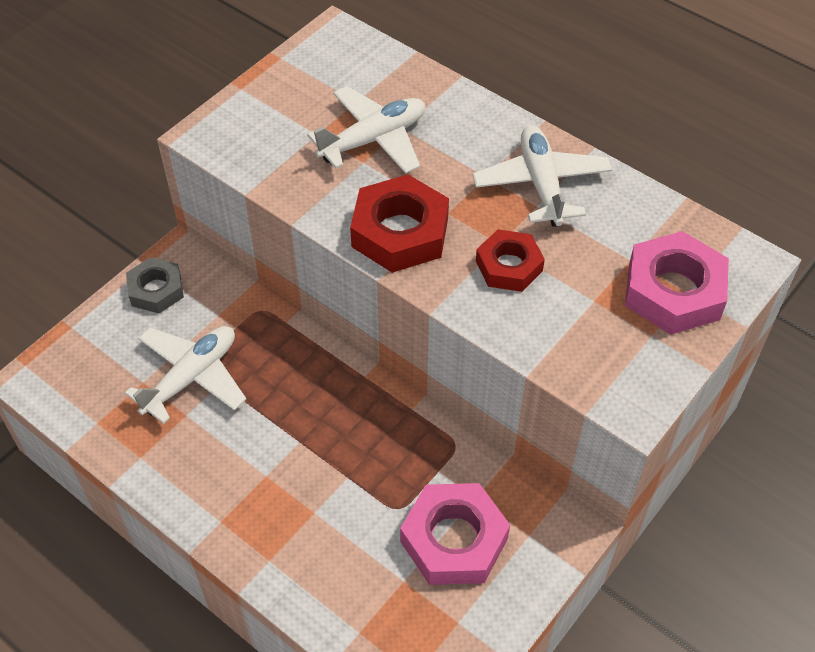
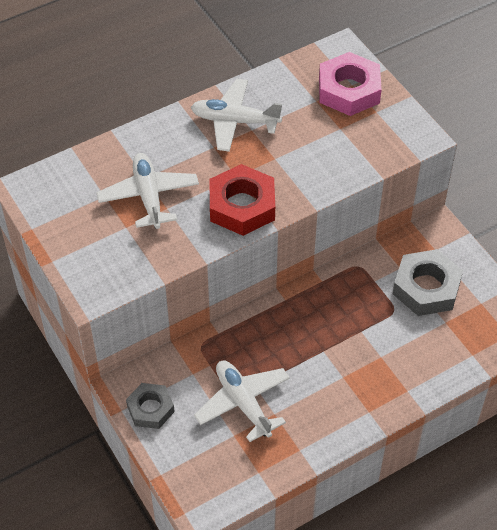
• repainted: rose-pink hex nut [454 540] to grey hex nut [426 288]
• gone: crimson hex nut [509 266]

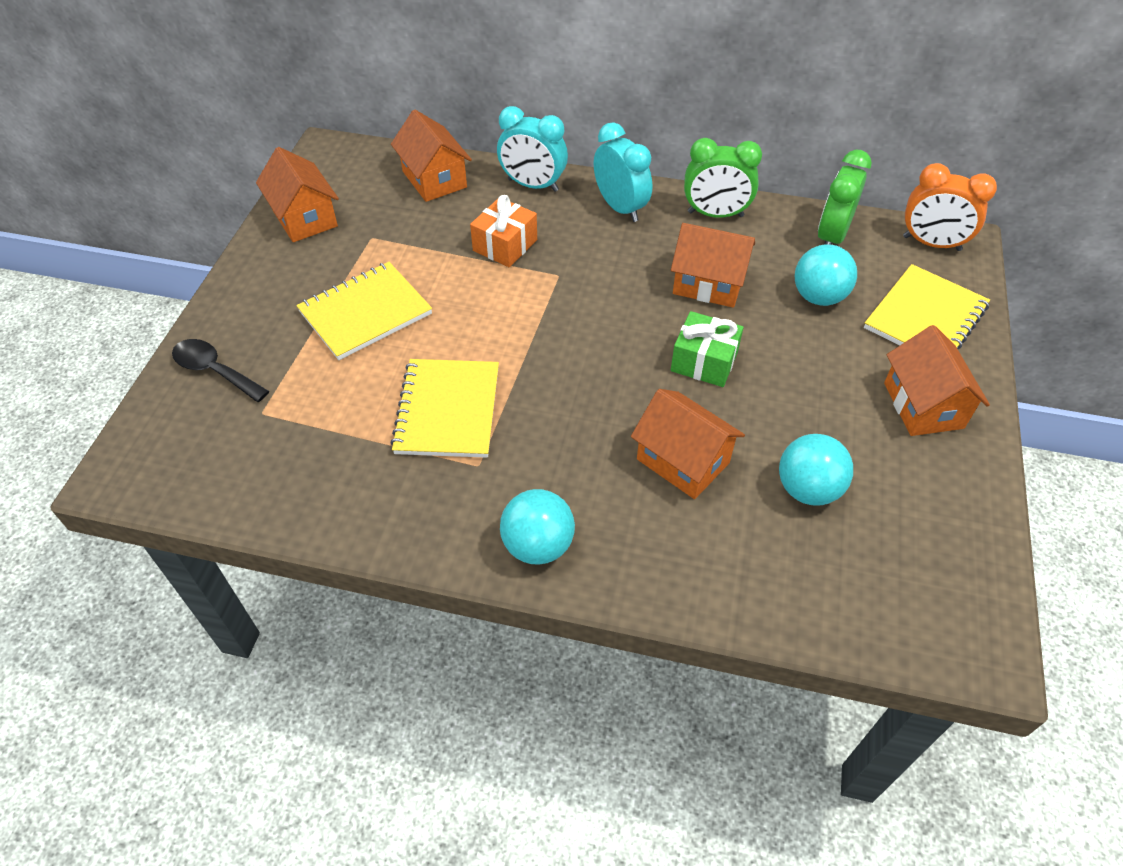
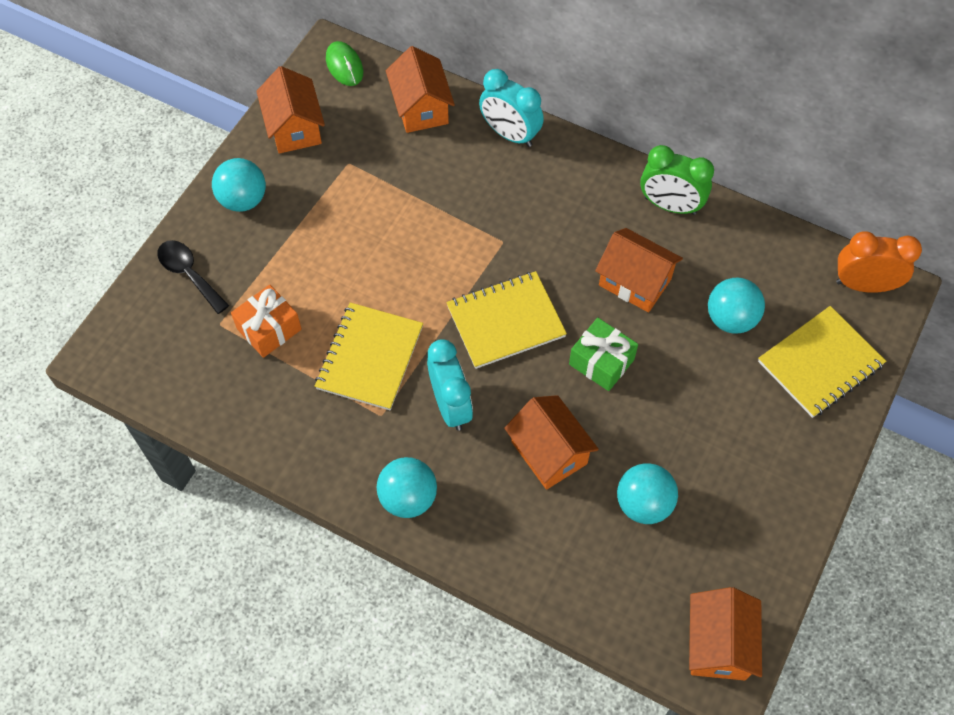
• new: turquoise sphere [243 200]
• shifted: bright orange wrapped gift [505 245] to [269 329]
• new: green mouse [344 66]
• shifted: turquoise alarm clock [620 208] to [450 405]
• shifted: bright yellow notebook [365 312] to [505 321]
• shifted: bright orange cottage [923 405] to [718 644]
• rotated: bright orange alarm clock [931 243] = [863 285] 150 degrees clockwise
• gone: green alarm clock [831 236]

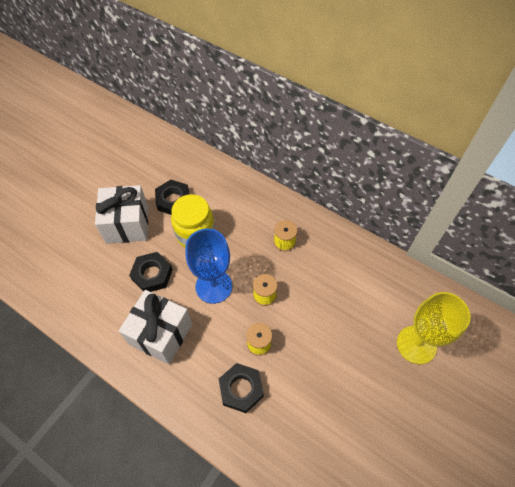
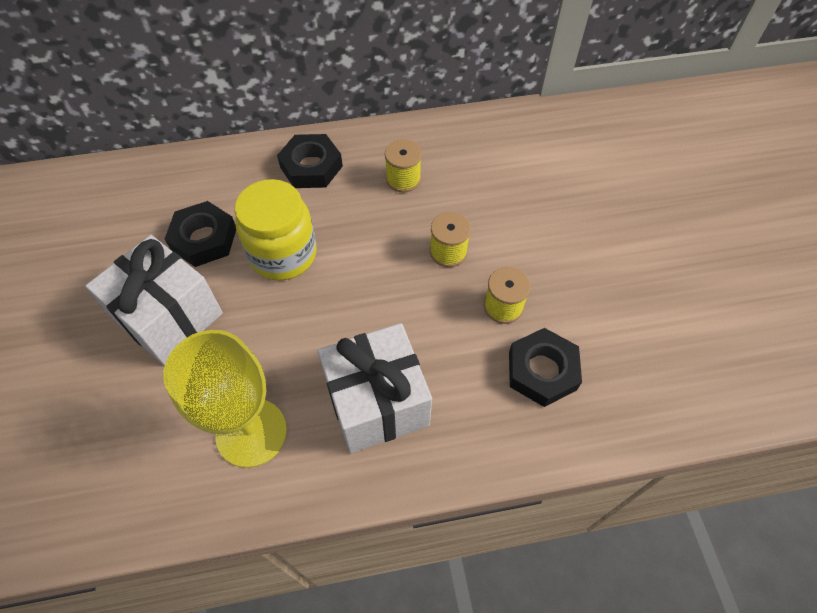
• shifted: bright yellow wine glass [416 344] to [251 432]
• shifted: jet-black hex nut [152 274] to [311 167]
• gone: cobalt wine glass [214 286]

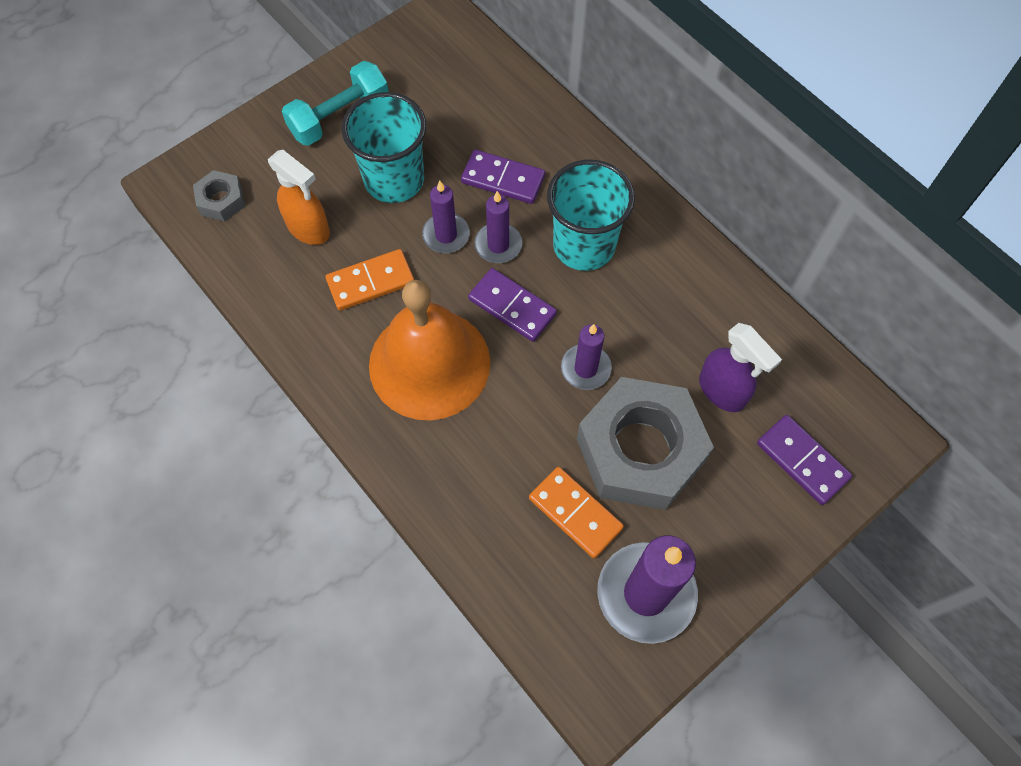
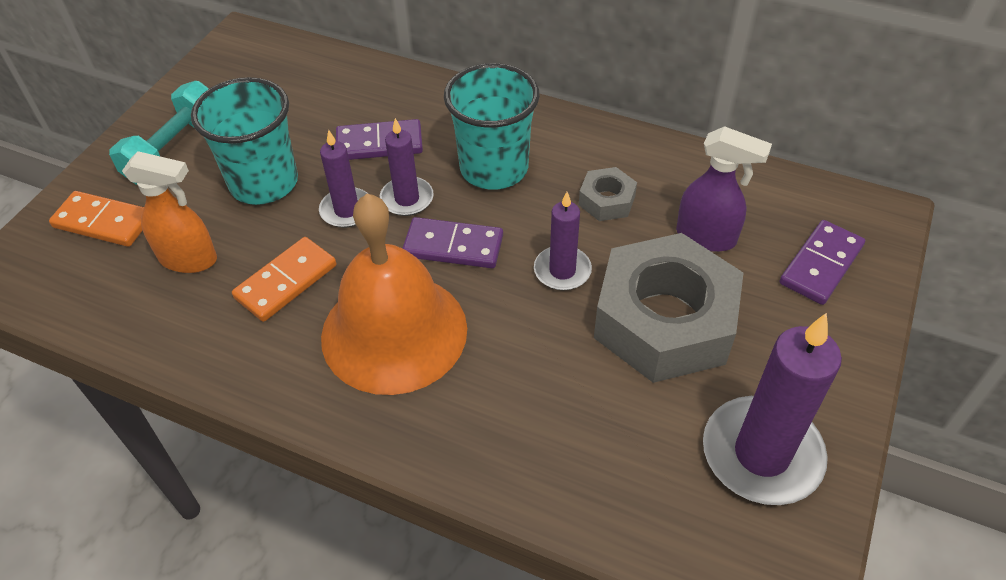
• shifted: bright orange domino piece [575 513] to [103 222]
• shifted: grey hex nut [221 200] to [606 200]
• rotated: violet domino piece [802 460] = [820 265] 75 degrees counterclockwise

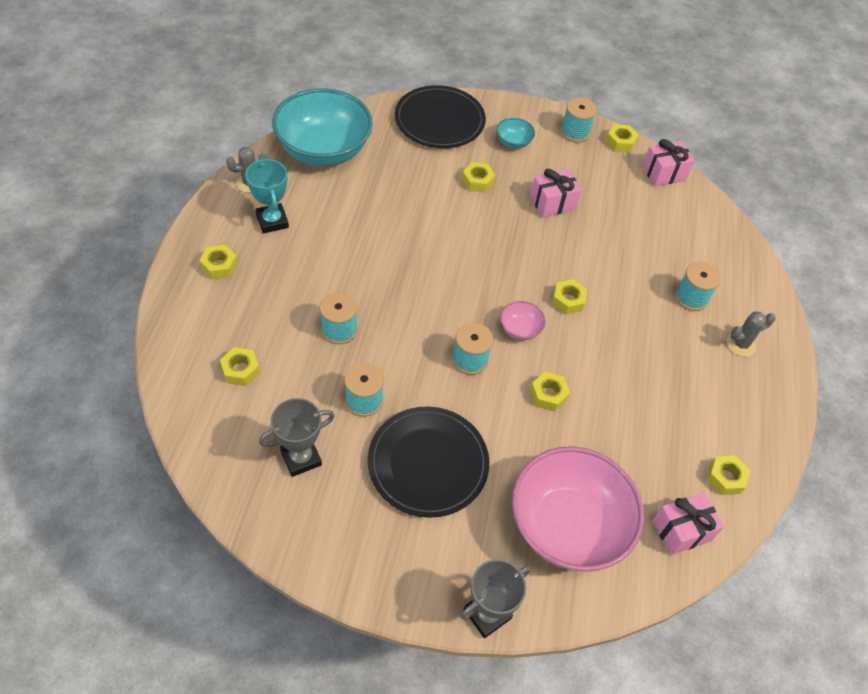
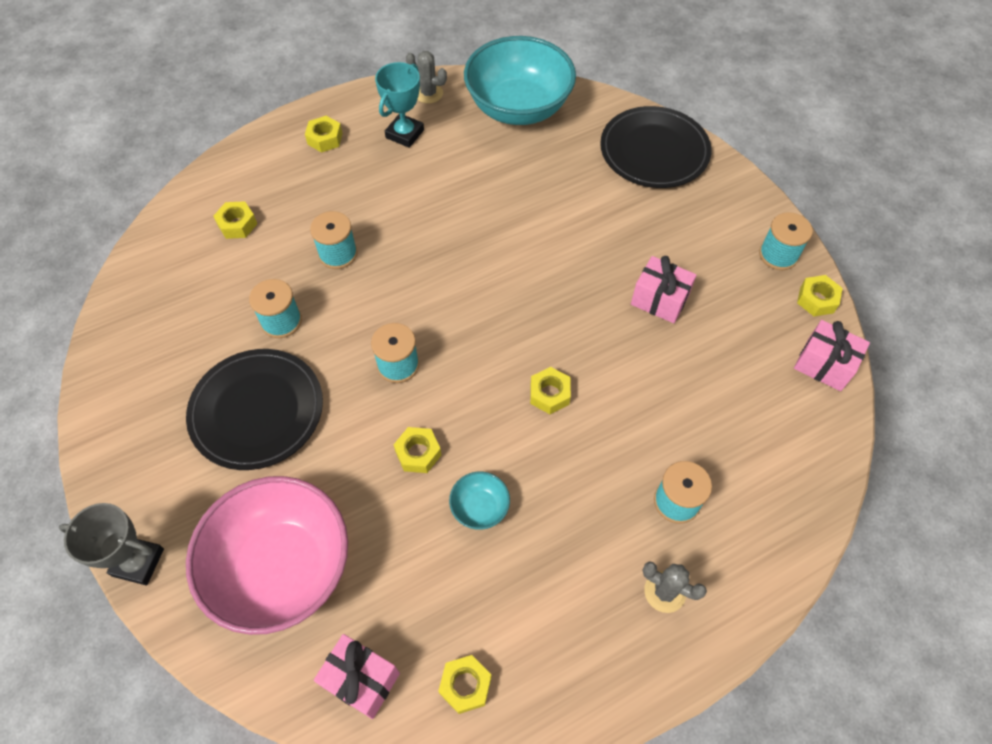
• shifted: turquoise deep dish [513 142] to [480 508]
• gone: grey prize cup [301 458]
• gone: bright yellow hex nut [477 181]
• gone: rose-pink deep dish [520 329]

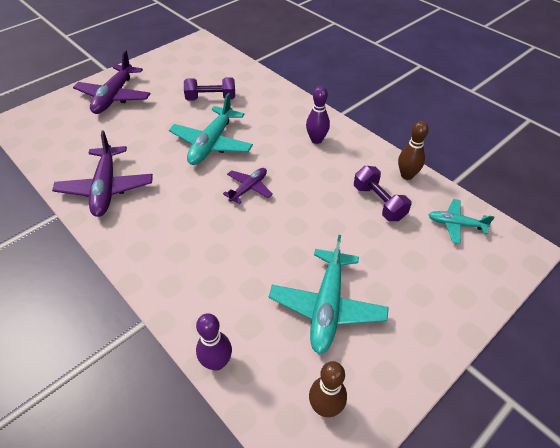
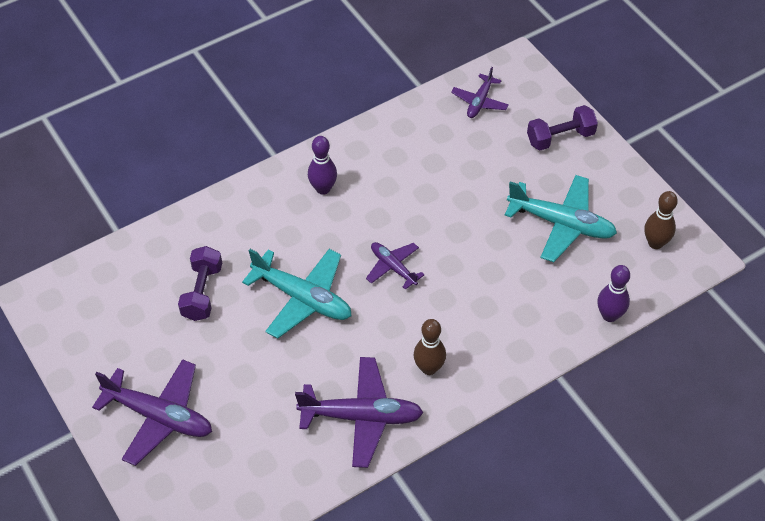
• shifted: dark brown skittle [407 175] to [429 368]
• repainted: turquoise plane [455 224] to violet plane [479 101]
• shifted: violet dumbbell [379 202] to [560 137]

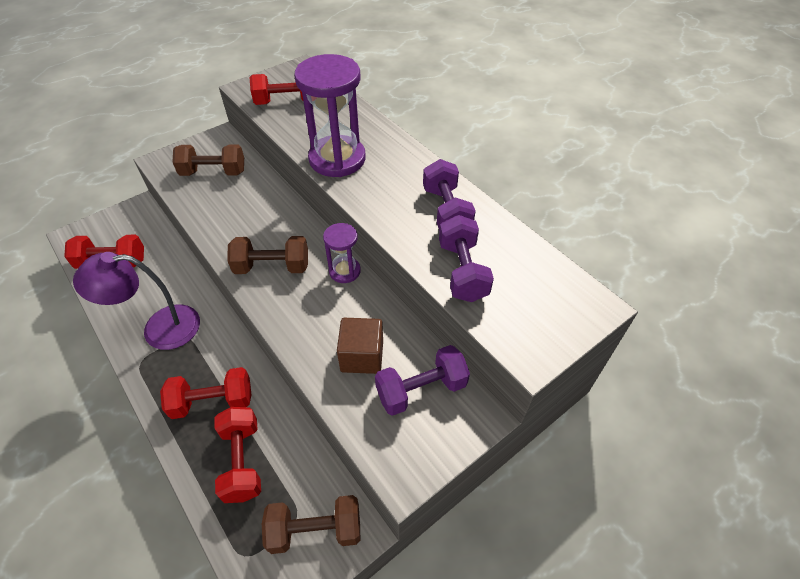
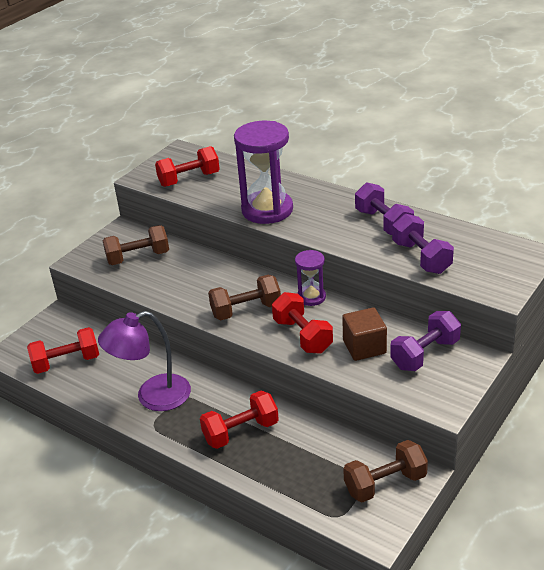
• shifted: crimson dumbbell [242 461] to [302 336]

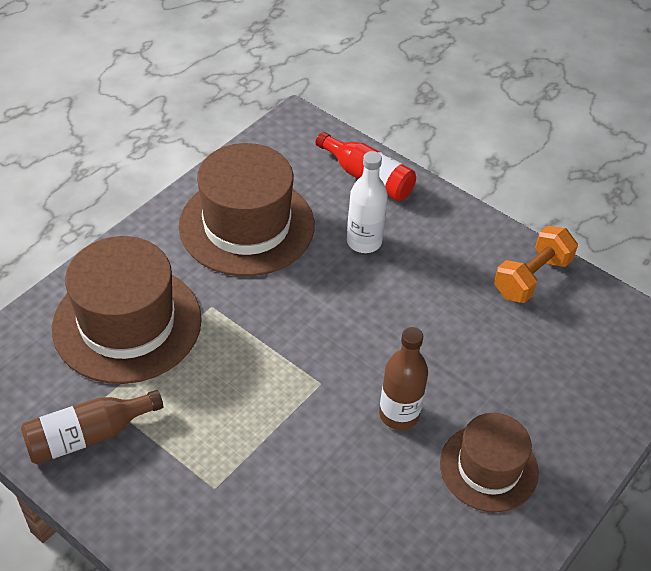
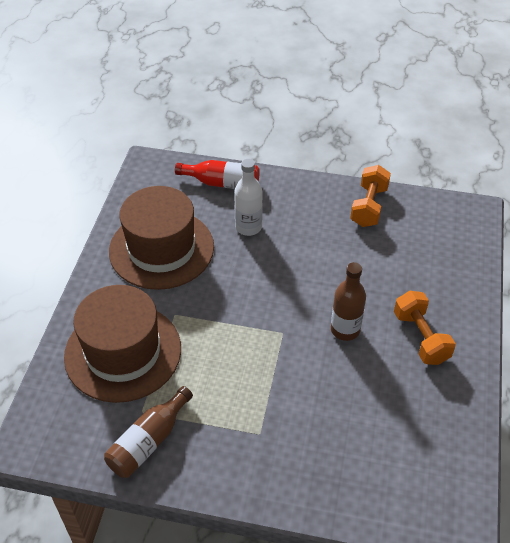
• swapped: dark brown tall hat [488 468] to bright orange dumbbell [420 337]

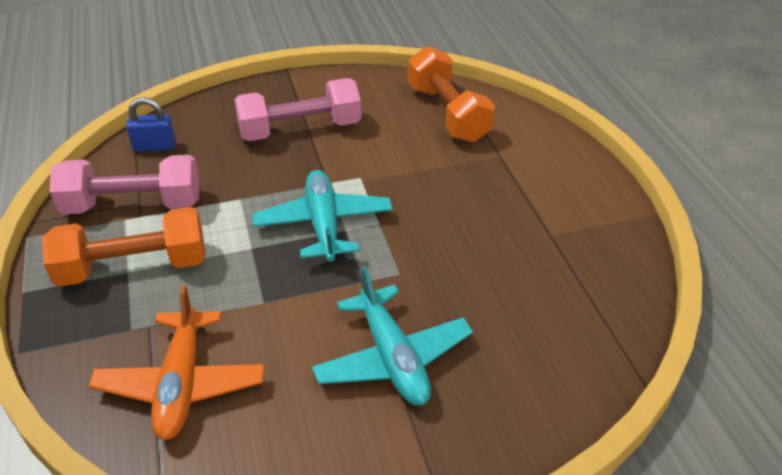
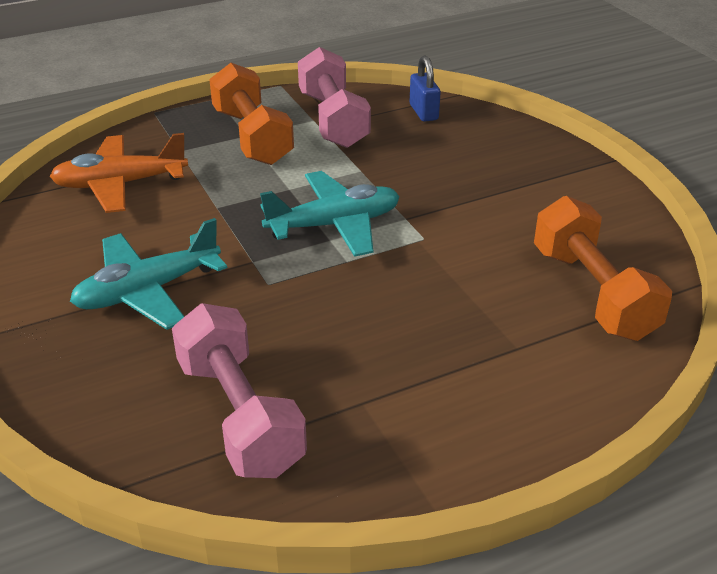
• shifted: rose-pink dumbbell [300 129] to [239 415]
• rotated: bright orange dumbbell [447 113] = [592 293] 75 degrees counterclockwise

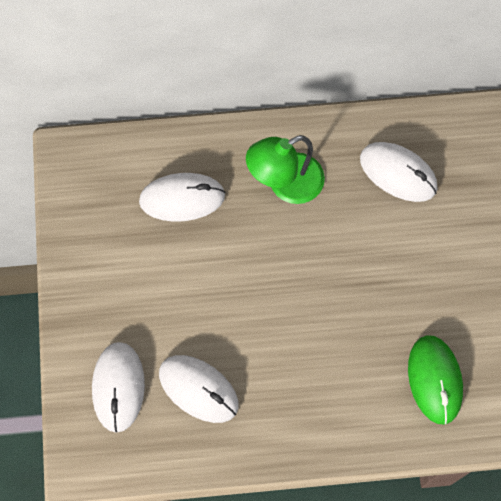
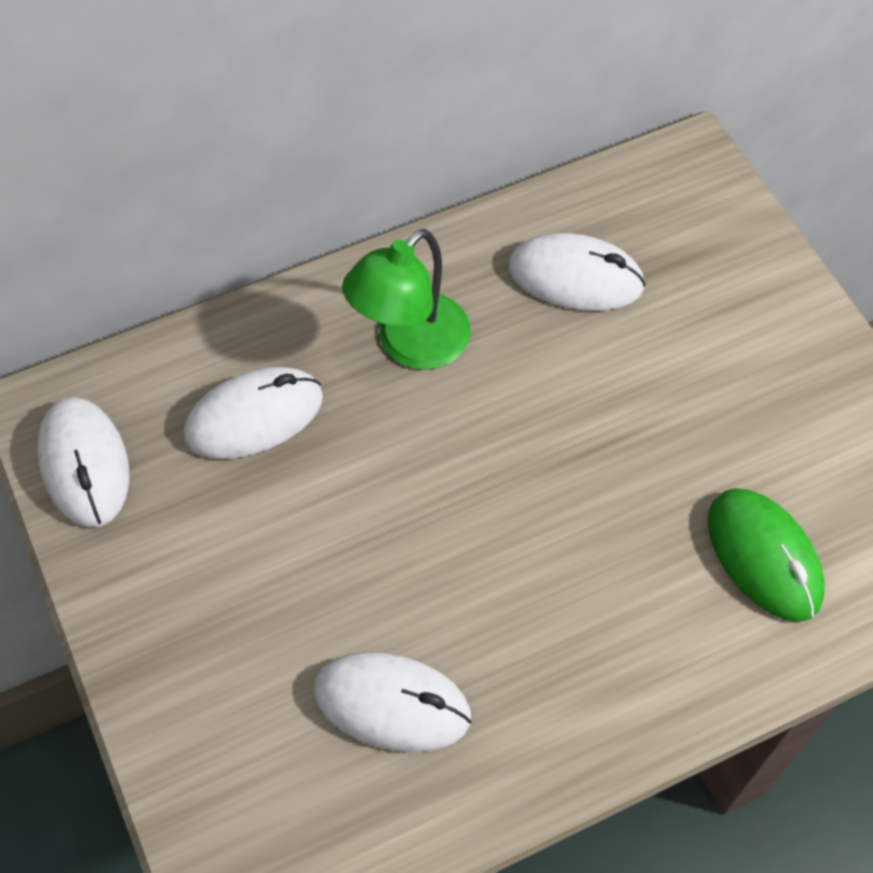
• shifted: pure white mouse [118 387] to [85 464]

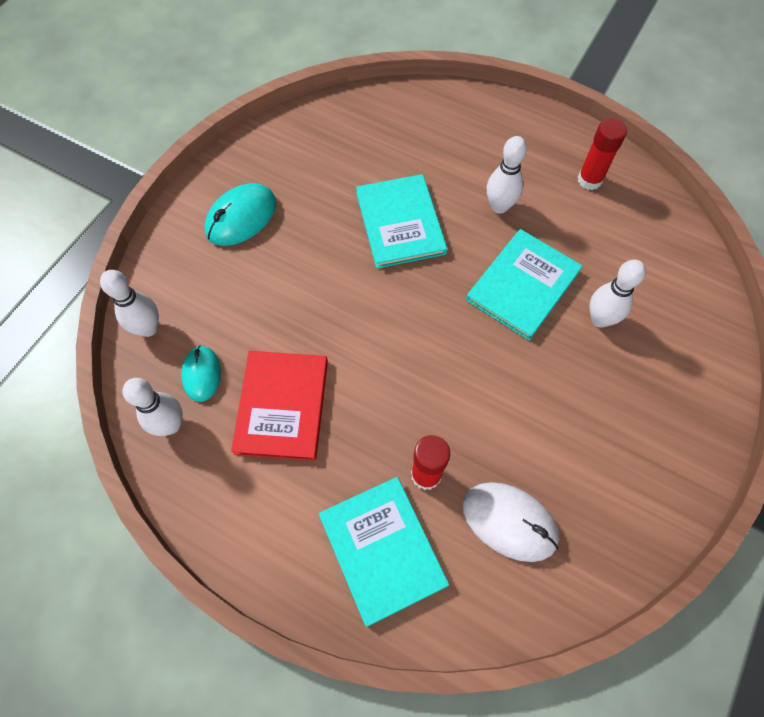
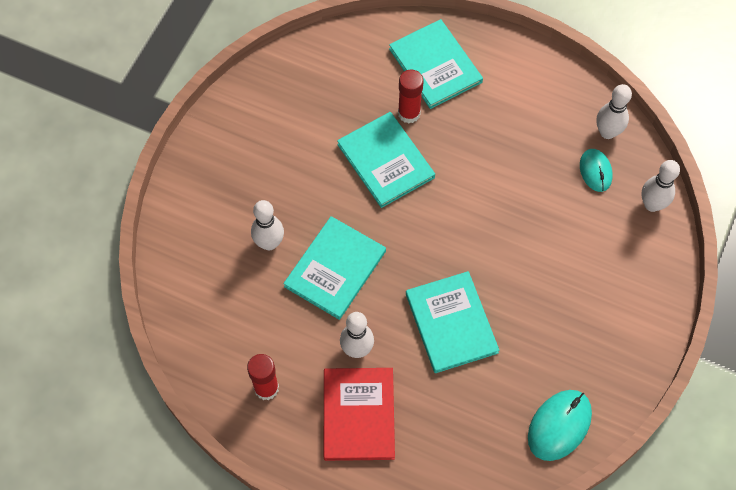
• shifted: crimson hardcover [282 406] to [358 415]
• new: turquoise hardcover [386 161]
• shifted: turquoise mouse [241 217] to [559 425]
• gone: pure white mouse [509 522]

